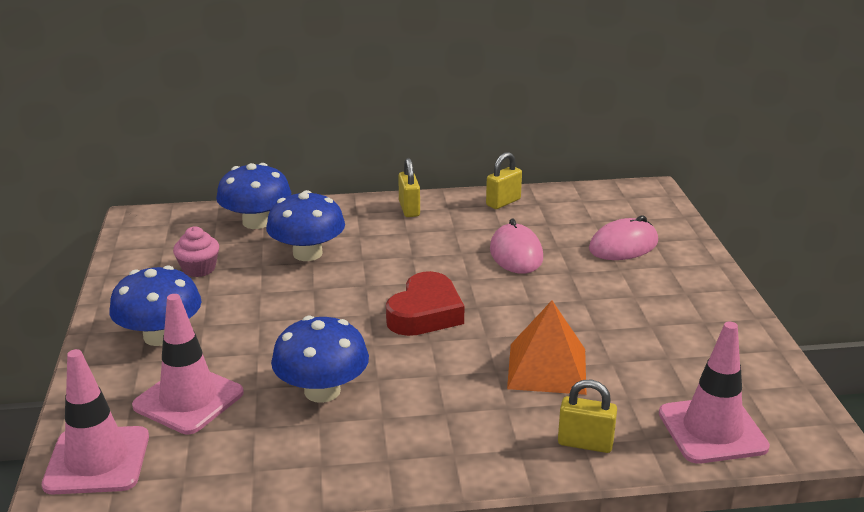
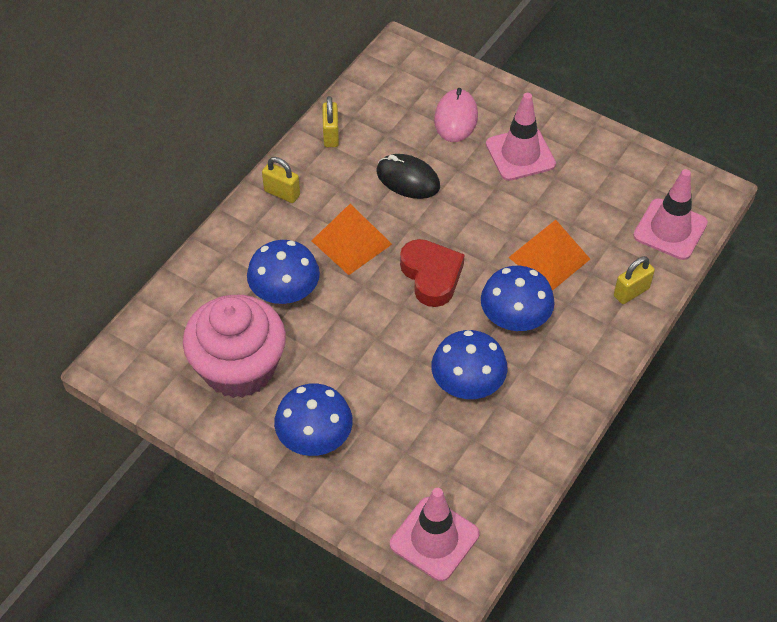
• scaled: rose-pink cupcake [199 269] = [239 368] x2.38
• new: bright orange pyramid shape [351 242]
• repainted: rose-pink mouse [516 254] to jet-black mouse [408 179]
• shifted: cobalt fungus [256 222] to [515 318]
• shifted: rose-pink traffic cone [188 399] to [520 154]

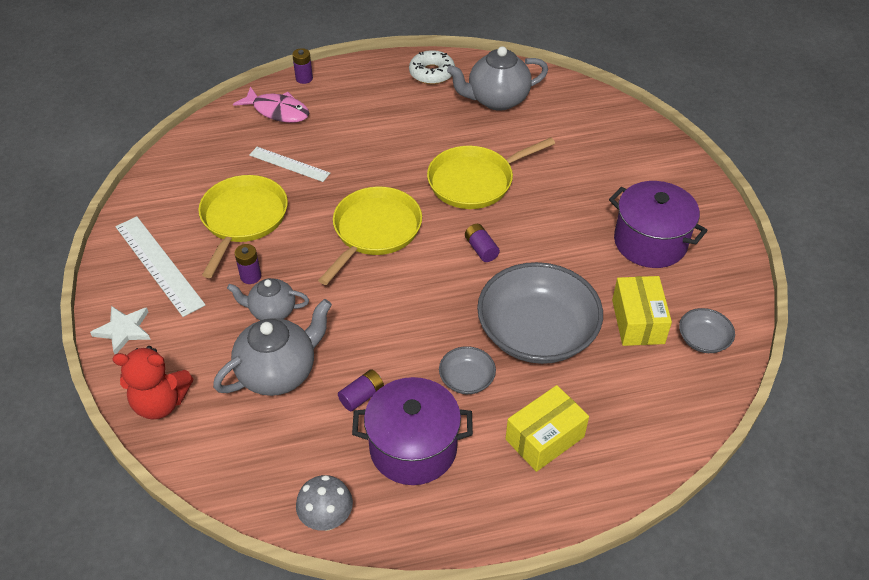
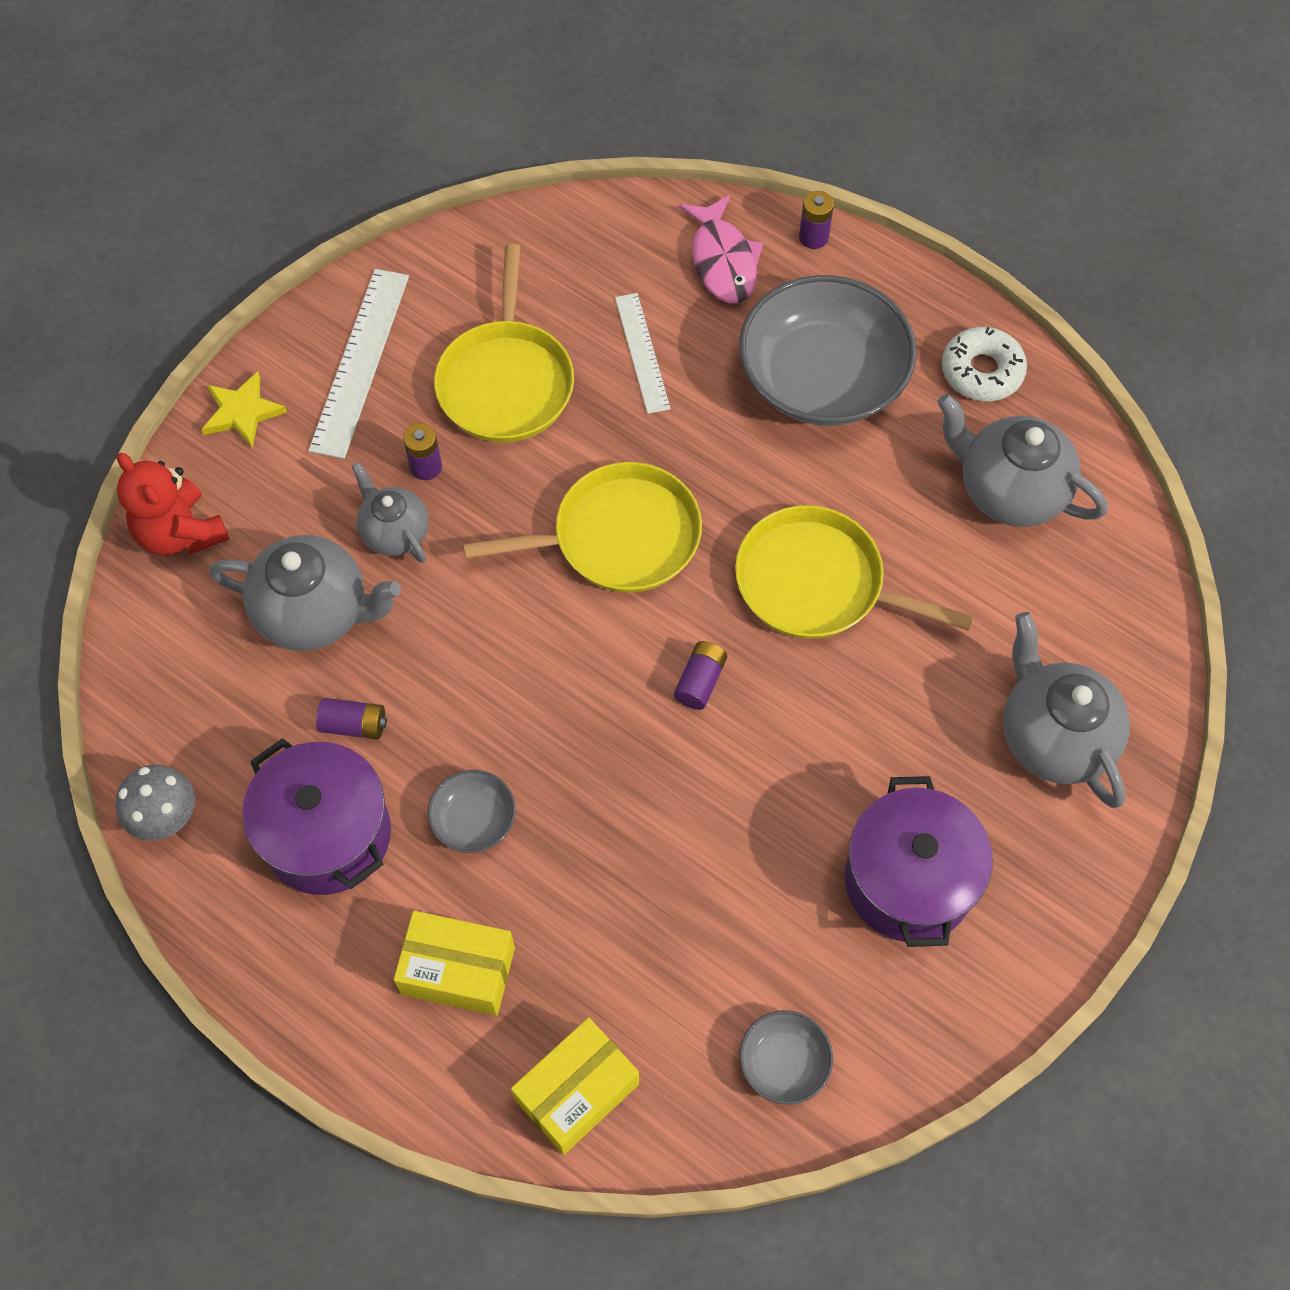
• repainted: pure white star [123 330] to bright yellow star [242 412]
• rotated: bright yellow frying pan [243 218] = [506 382] 120 degrees clockwise
• shifted: bright yellow parcel [638 321] to [577 1092]
• shifted: grey deep dish [537 332] to [822 377]
• new: grey tea pot [1053 737]

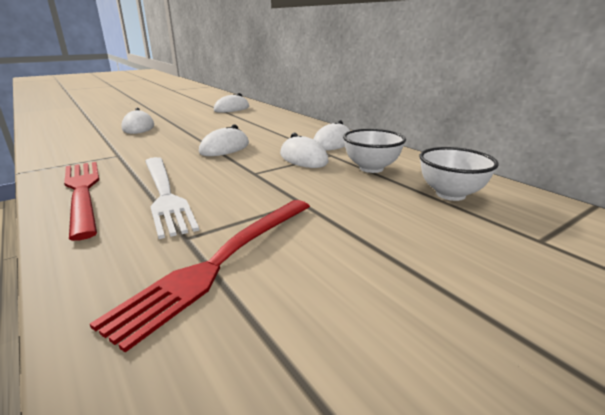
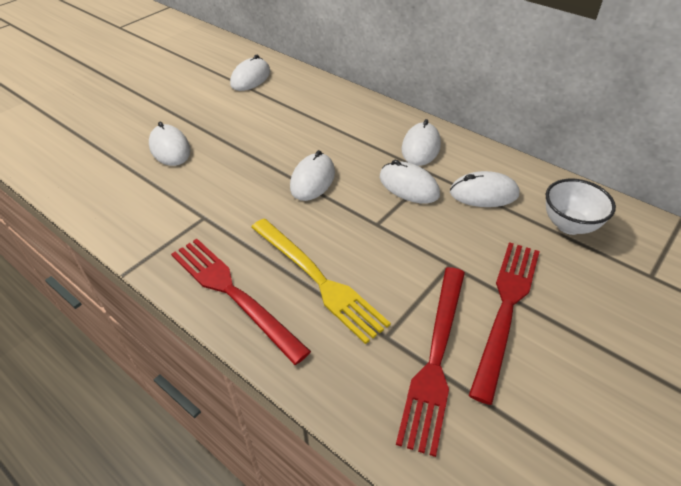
• repainted: pure white fork [164 194] to bright yellow fork [317 279]
• swapped: pure white deep dish [371 168] to pure white mouse [484 193]
• new: crimson fork [506 310]

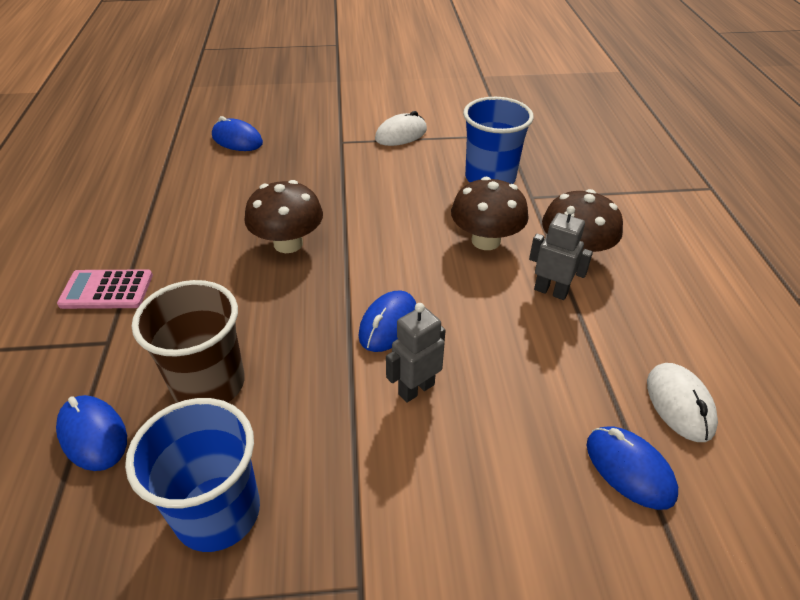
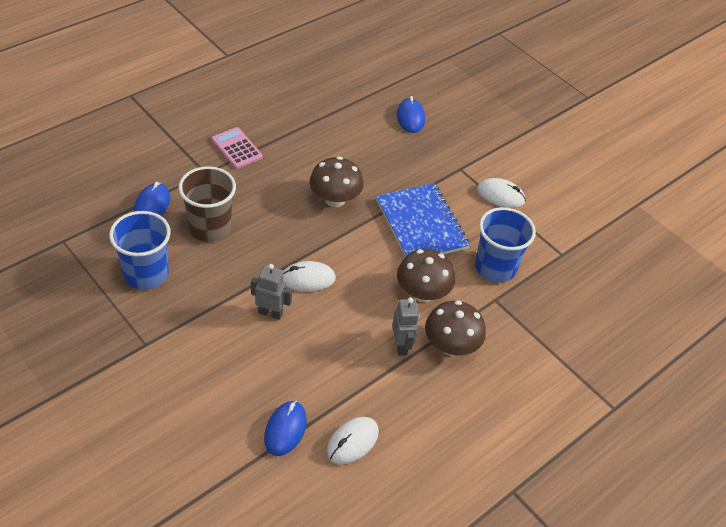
• repainted: cobalt mouse [388 324] to pure white mouse [308 279]
• new: cobalt notebook [421 224]

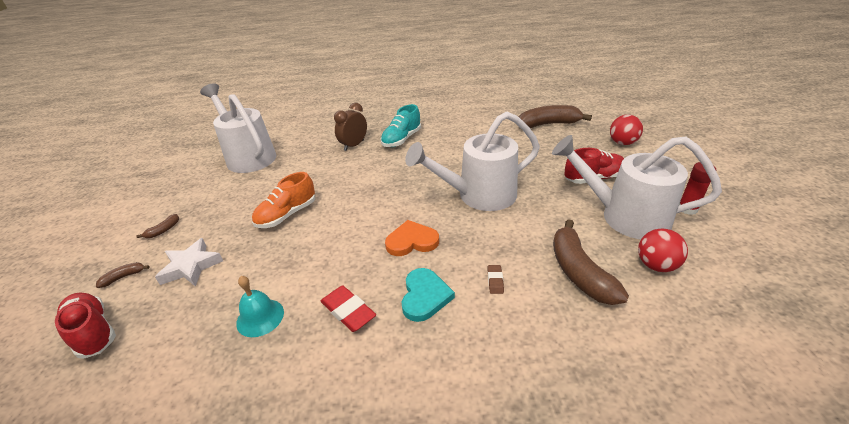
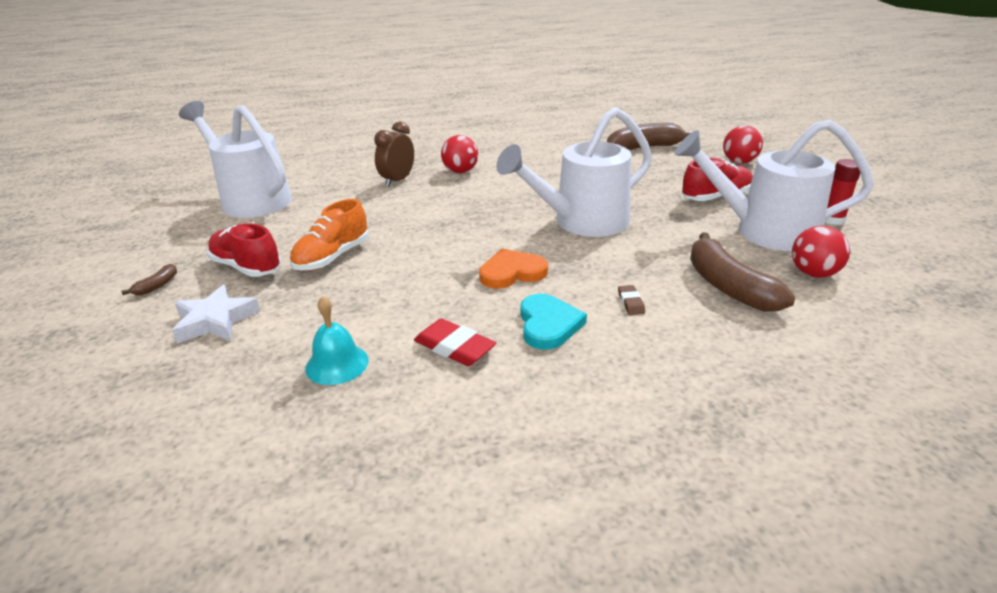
• shifted: crimson lace-up shoe [93 332] to [247 267]
• swapped: turquoise lace-up shoe [401 139] to crimson sphere [460 171]
• gone: dark brown toy banana [124 277]

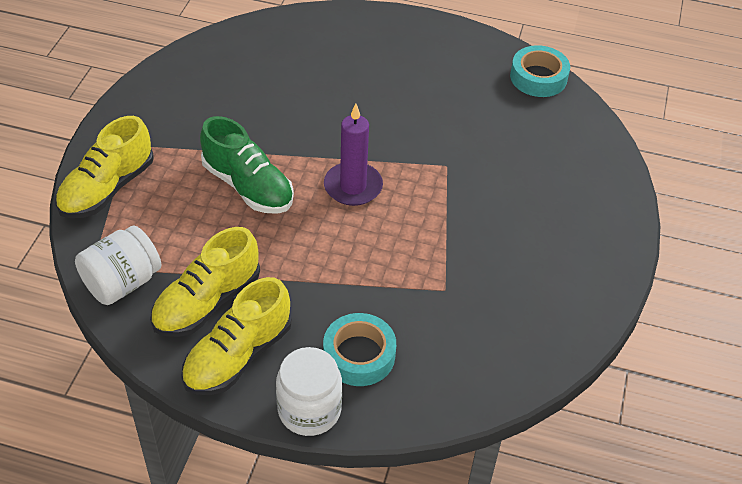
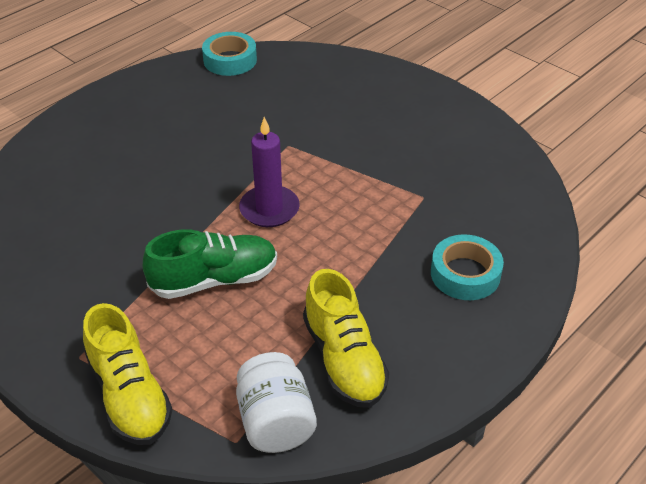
• gone: bright yellow lace-up shoe [238 356]
• gone: pure white jar [309 410]

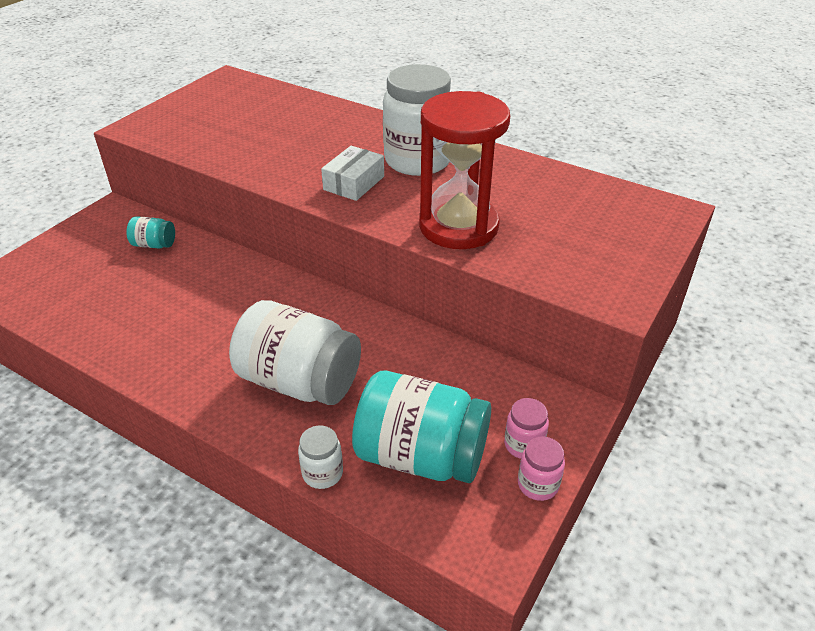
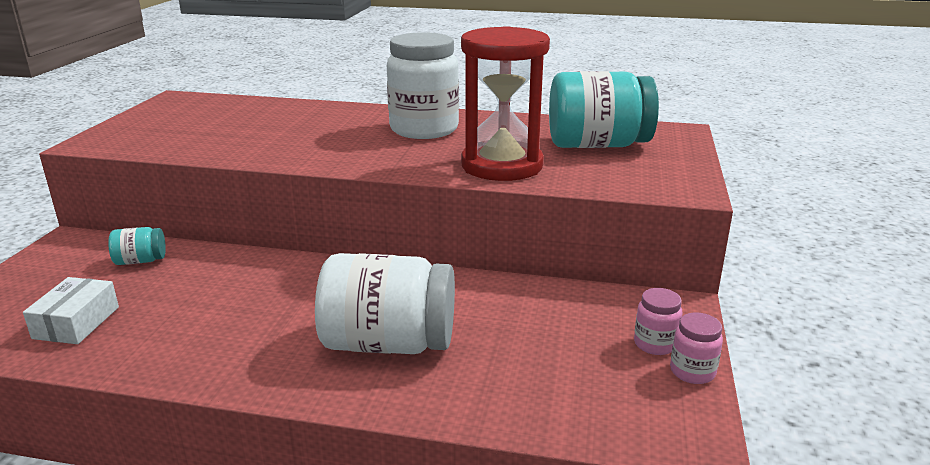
• shifted: pure white parcel [354 183] to [76 322]
• shifted: turquoise jar [421 455] to [597 145]
• gone: pure white jar [322 473]

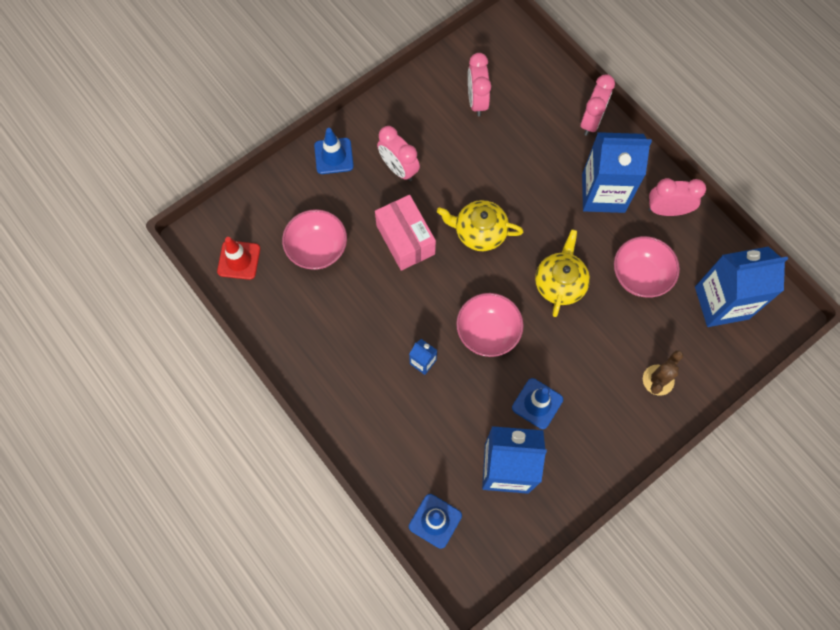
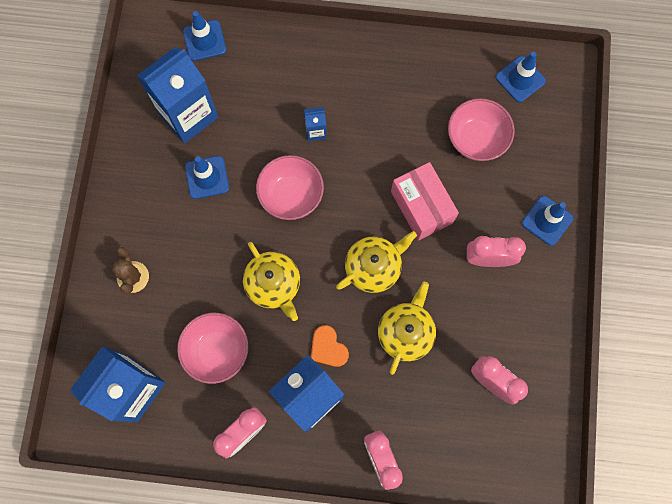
• new: bright orange heart [328 348]
• new: bright yellow tea pot [406 332]
• rotated: rose-pink parcel [405 240] = [421 207] 45 degrees clockwise
• repainted: crimson traffic cone [239 260] to cobalt traffic cone [520 79]

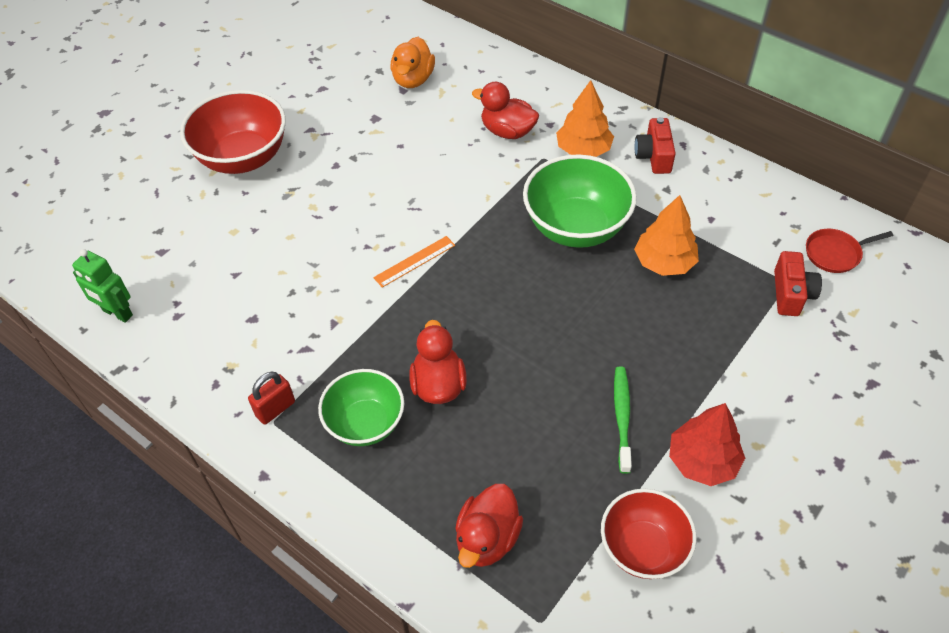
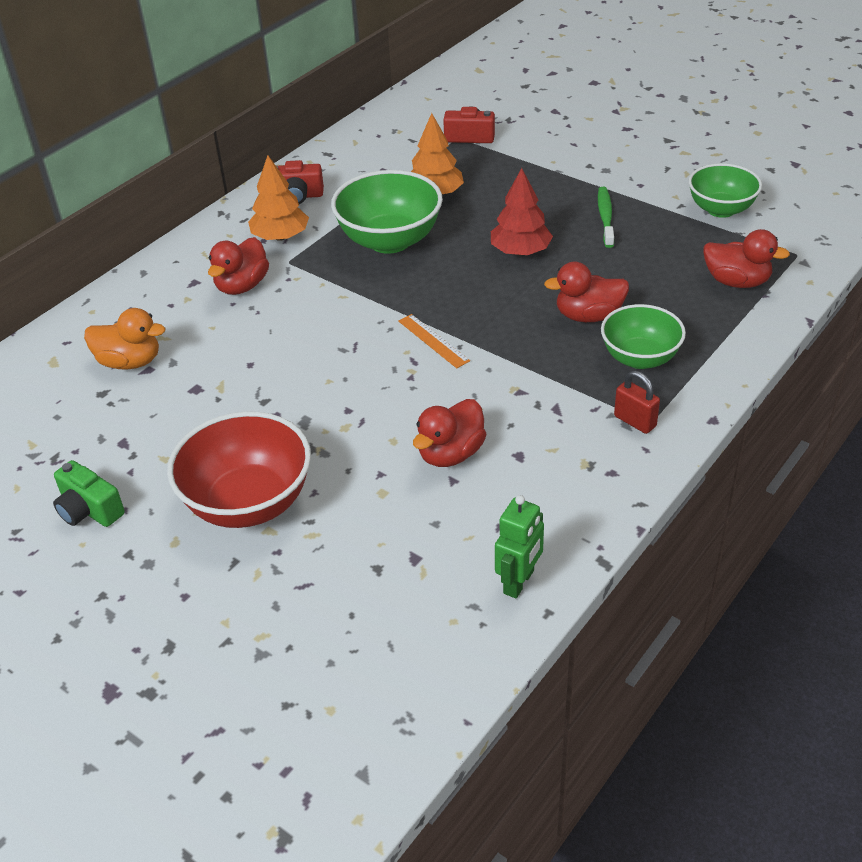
• new: green camera [89 510]
• new: crimson duck [450 454]
• shifted: crimson toy tree [702 461] to [520 251]
• rotated: green toothbrush [622 417] = [605 217] 90 degrees clockwise
• repainted: crimson deep dish [643 548] to green deep dish [721 209]
• gone: crimson frying pan [835 253]

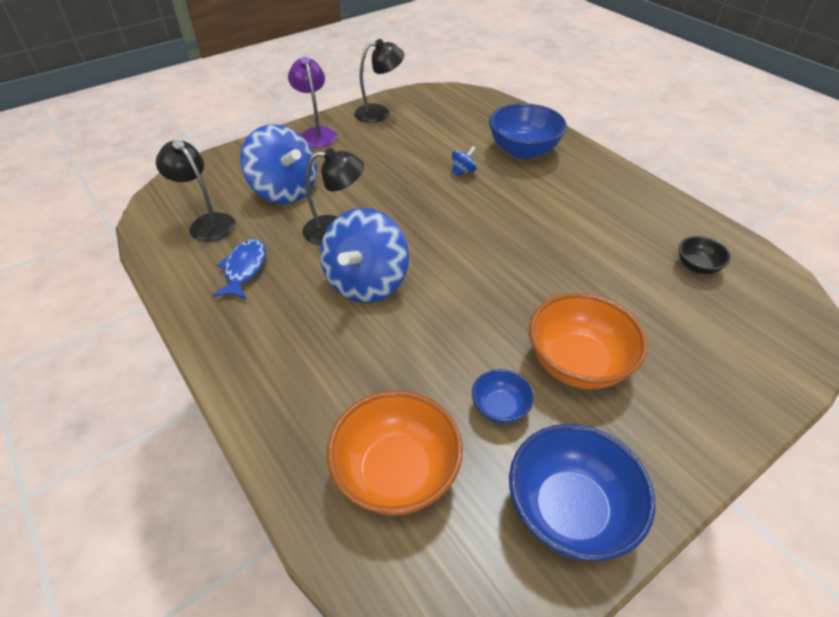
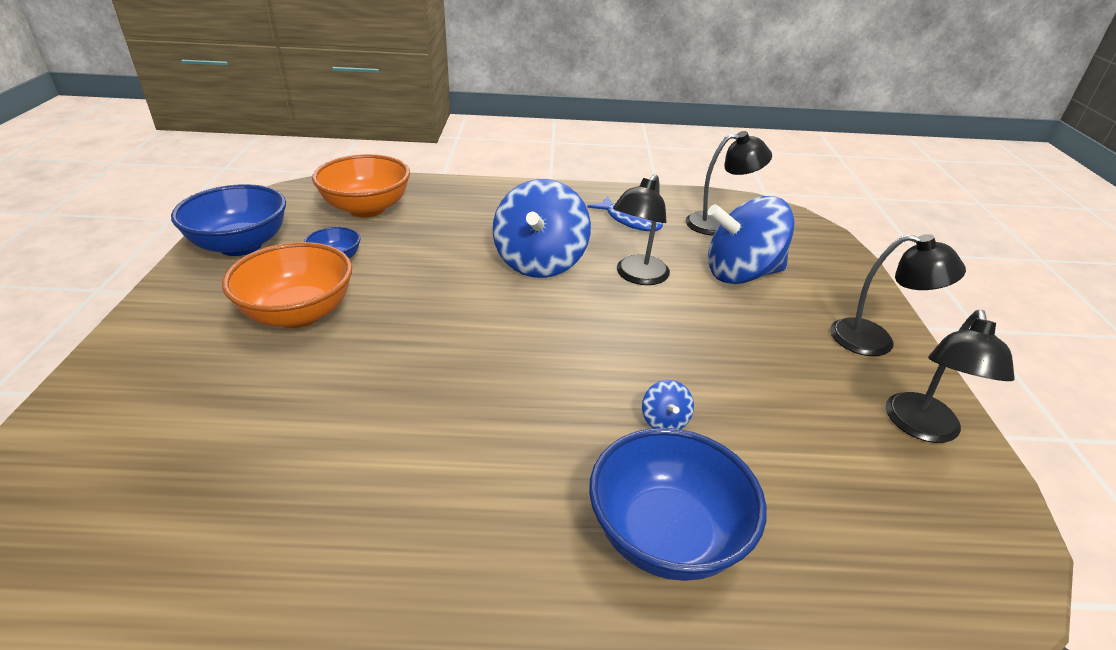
• rotated: cobalt toy top [367 282] = [540 262] 135 degrees counterclockwise
• repainted: violet reading lamp [316 134] to jet-black reading lamp [875 340]
• gone: jet-black deep dish [697 266]

